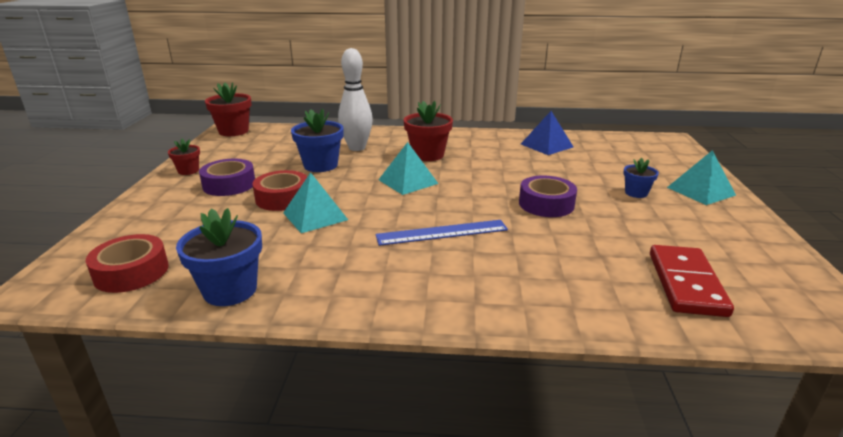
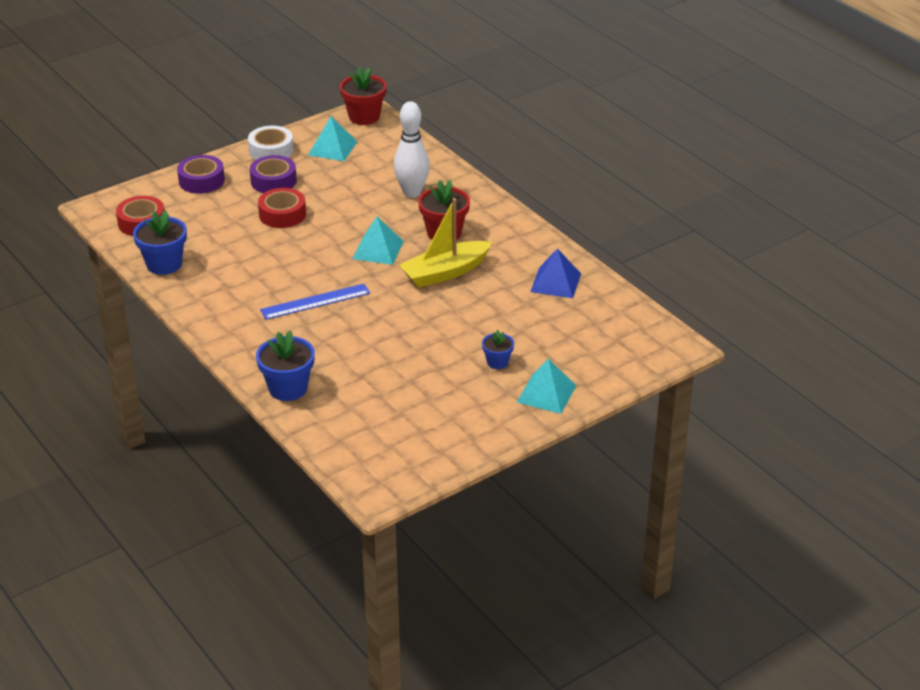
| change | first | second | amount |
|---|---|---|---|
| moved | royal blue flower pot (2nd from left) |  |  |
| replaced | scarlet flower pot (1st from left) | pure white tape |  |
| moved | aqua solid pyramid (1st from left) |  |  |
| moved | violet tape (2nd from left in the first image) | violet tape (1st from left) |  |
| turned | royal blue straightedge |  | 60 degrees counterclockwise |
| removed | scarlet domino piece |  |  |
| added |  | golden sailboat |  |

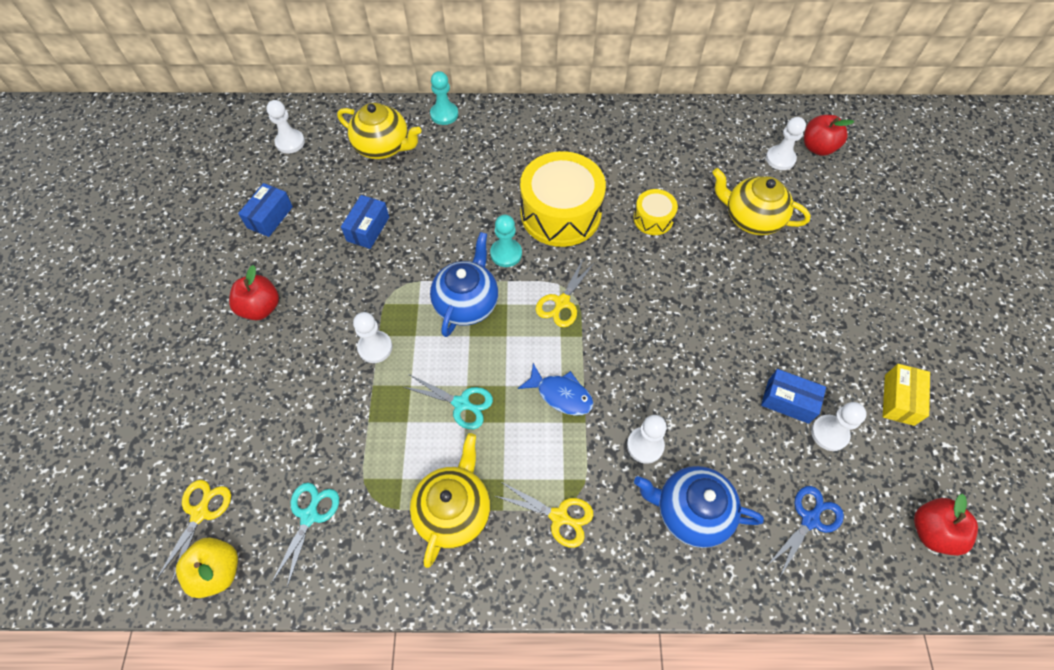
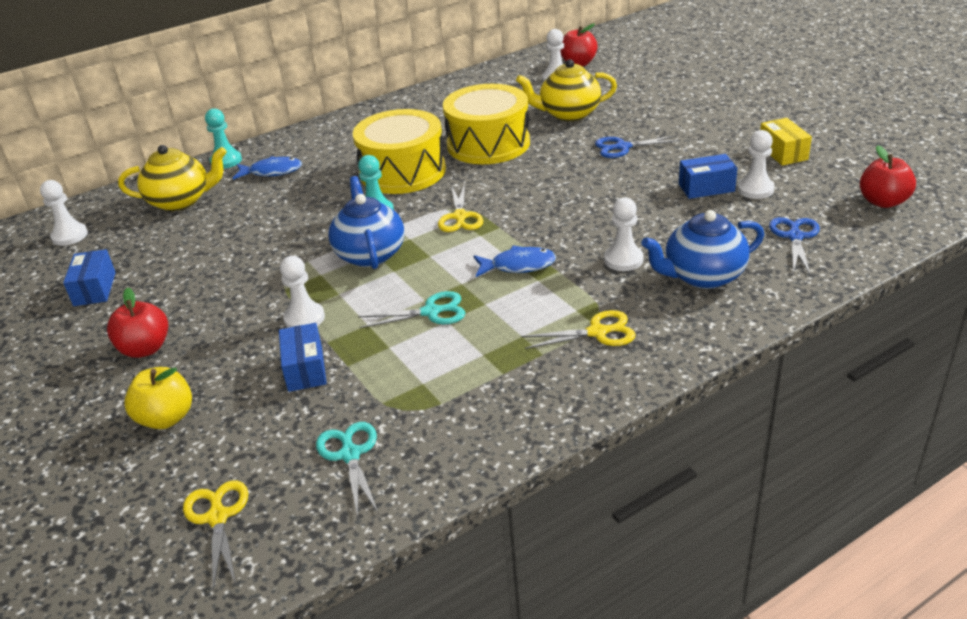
| change | first | second | amount |
|---|---|---|---|
| resized | golden toy drum (2nd from left) |  | x2.04 |
| moved | royal blue package (2nd from left) |  |  |
| removed | golden teapot (2nd from left) |  |  |
| moved | golden apple |  |  |
| added |  | royal blue shears (1st from left) |  |
| added |  | royal blue toy fish (1st from left) |  |

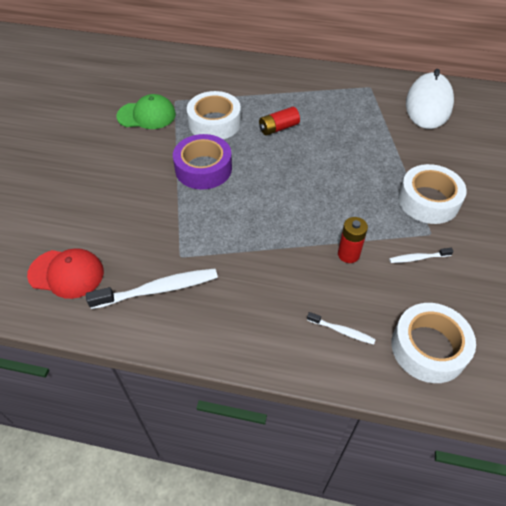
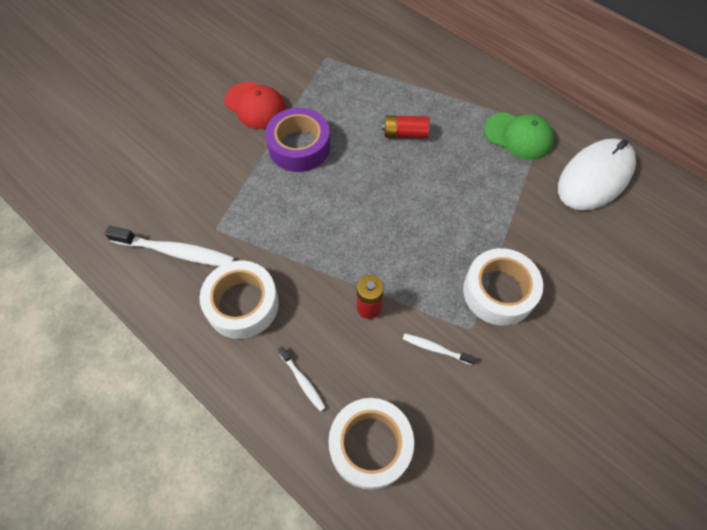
| change | first | second | amount |
|---|---|---|---|
| moved | pure white tape (1st from left) |  |  |
| moved | leaf-green cap |  |  |
| moved | scarlet cap |  |  |

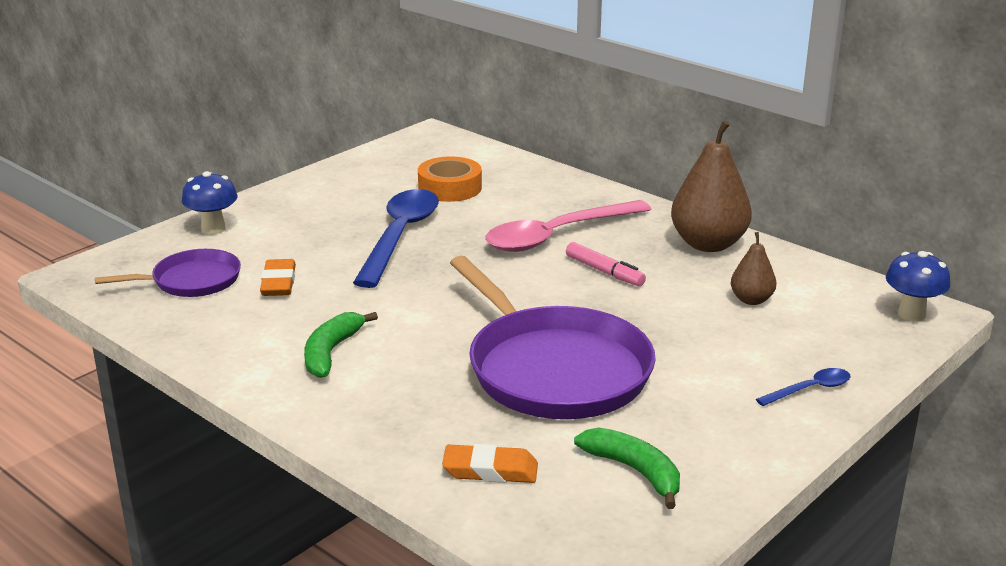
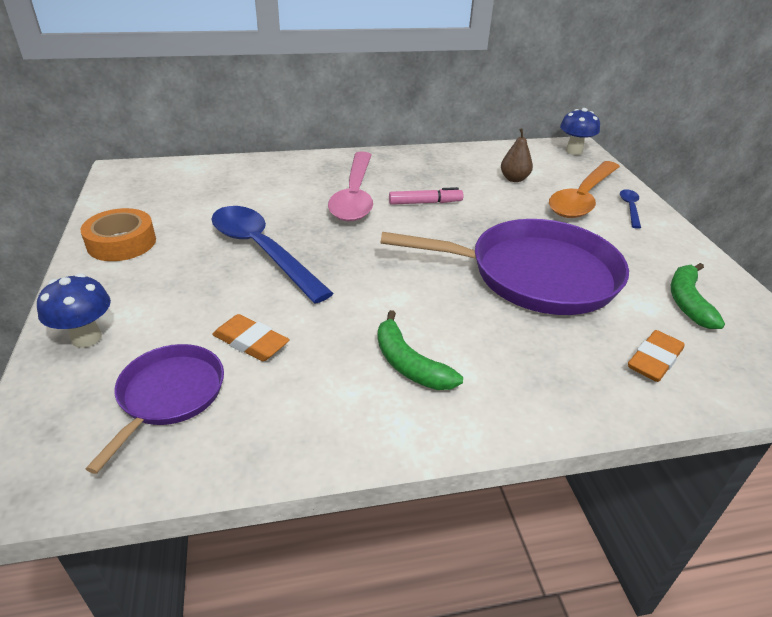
| change | first | second | amount |
|---|---|---|---|
| removed | brown toy pear (1st from left) |  |  |
| moved | bright orange tape |  |  |
| turned | leaf-green banana fruit (2nd from left) |  | 75 degrees counterclockwise |
| added |  | bright orange tablespoon |  |

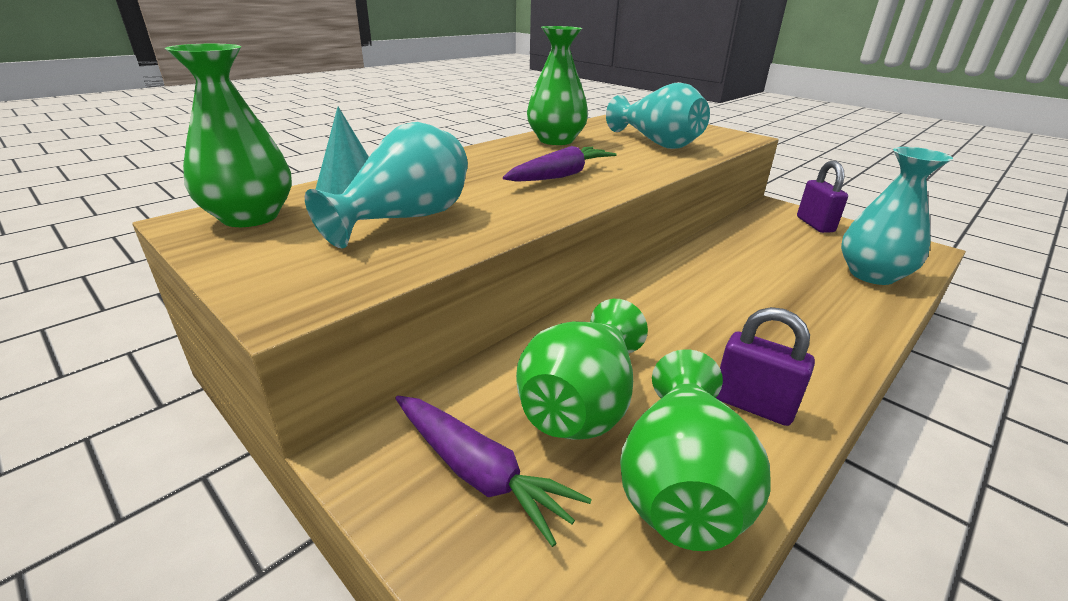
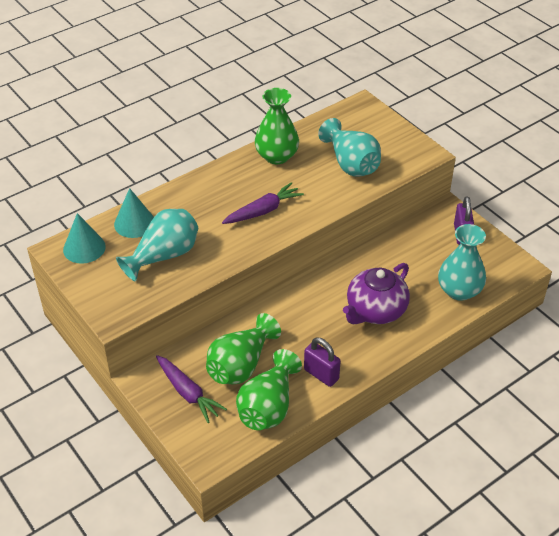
| change | first | second | amount |
|---|---|---|---|
| replaced | leaf-green tall vase (1st from left) | aqua cone shape (1st from left) |  |
| added |  | violet teapot |  |

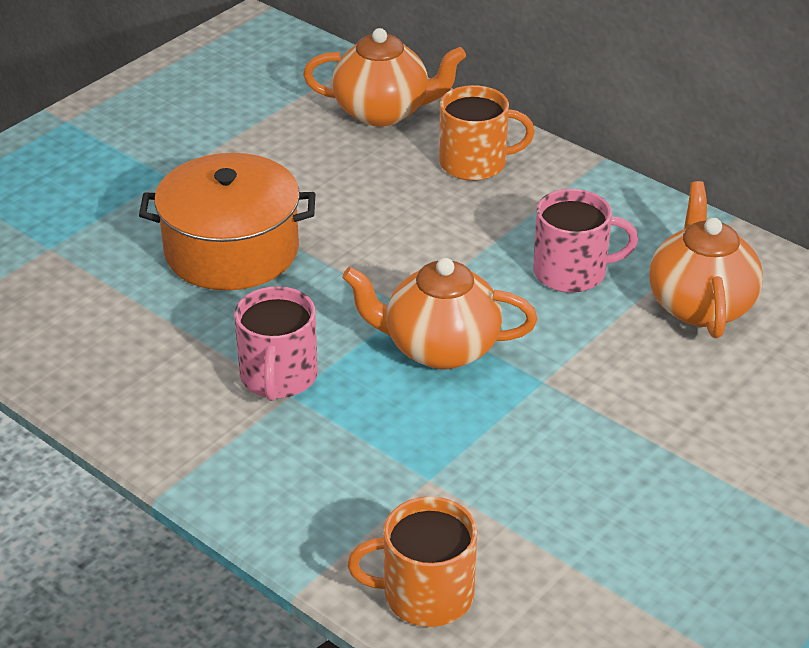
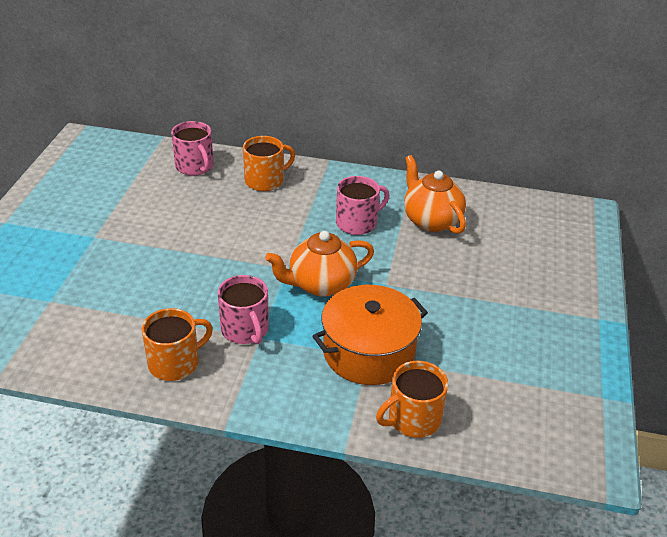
| change | first | second | amount |
|---|---|---|---|
| replaced | bright orange teapot (1st from left) | rosy mug (1st from left) |  |
| moved | bright orange cooking pot |  |  |
| added |  | bright orange mug (1st from left) |  |

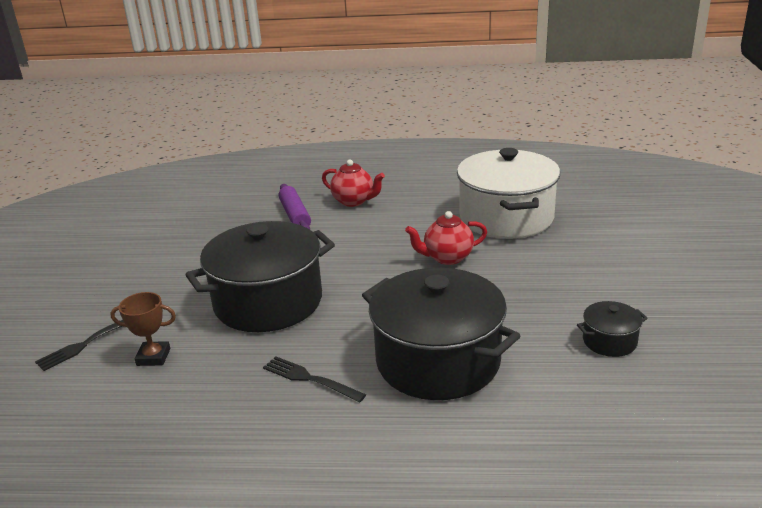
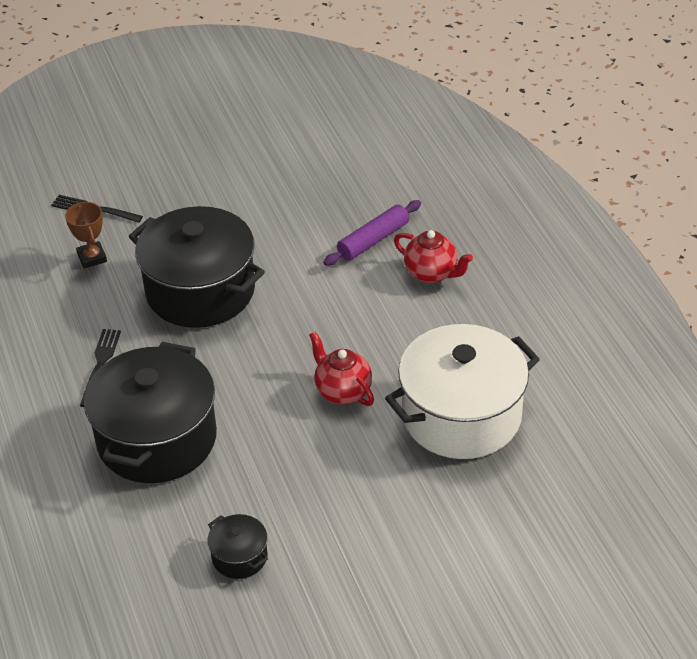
| change | first | second | amount |
|---|---|---|---|
| turned | scarlet teapot (1st from left in the first image) | scarlet teapot (2nd from left) | 60 degrees counterclockwise |

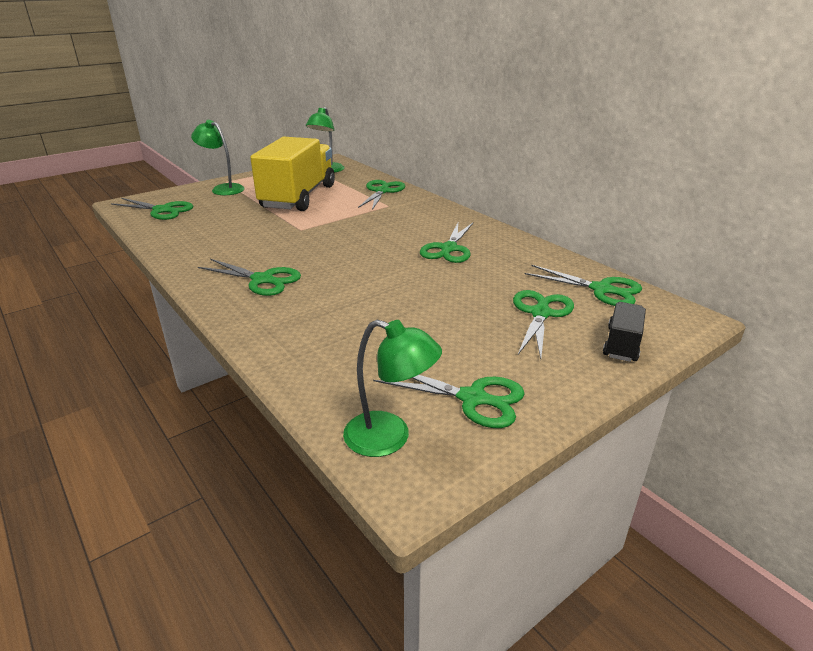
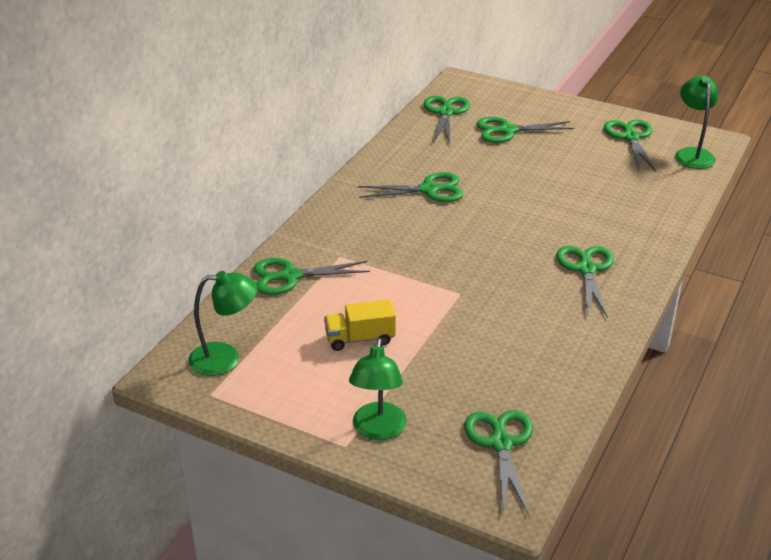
| change | first | second | amount |
|---|---|---|---|
| resized | golden lorry |  | x0.44 |
| removed | ebony lorry |  |  |

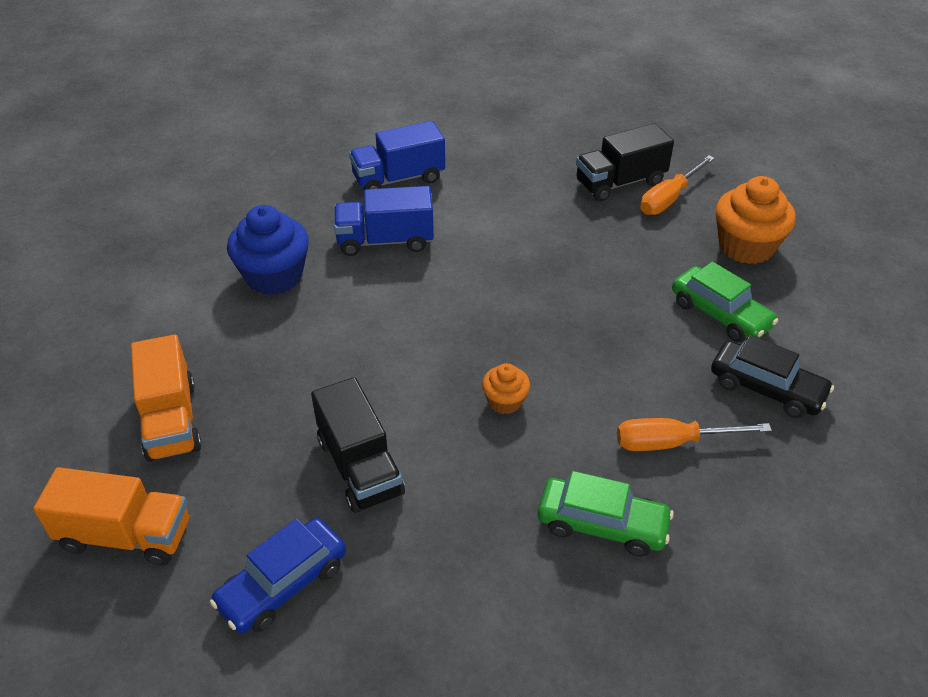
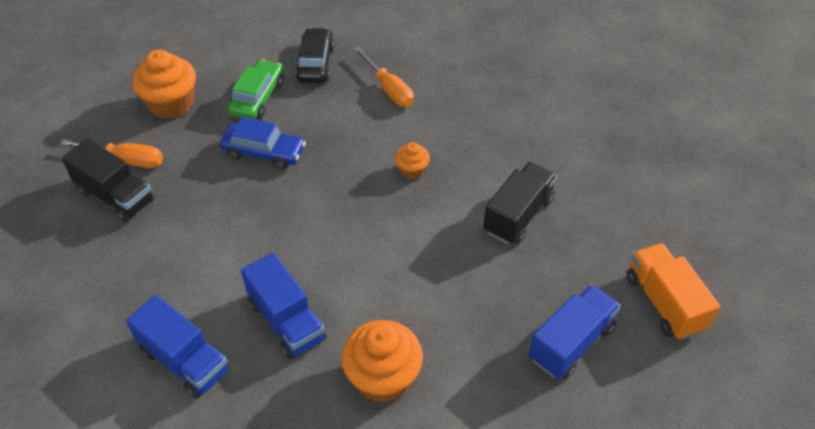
| change | first | second | amount |
|---|---|---|---|
| recoloured | royal blue fairy cake | bright orange fairy cake (2nd from left) |  |
| recoloured | bright orange lorry (2nd from left) | royal blue lorry (3rd from left) |  |
| removed | leaf-green car (1st from left) |  |  |
| moved | royal blue car |  |  |

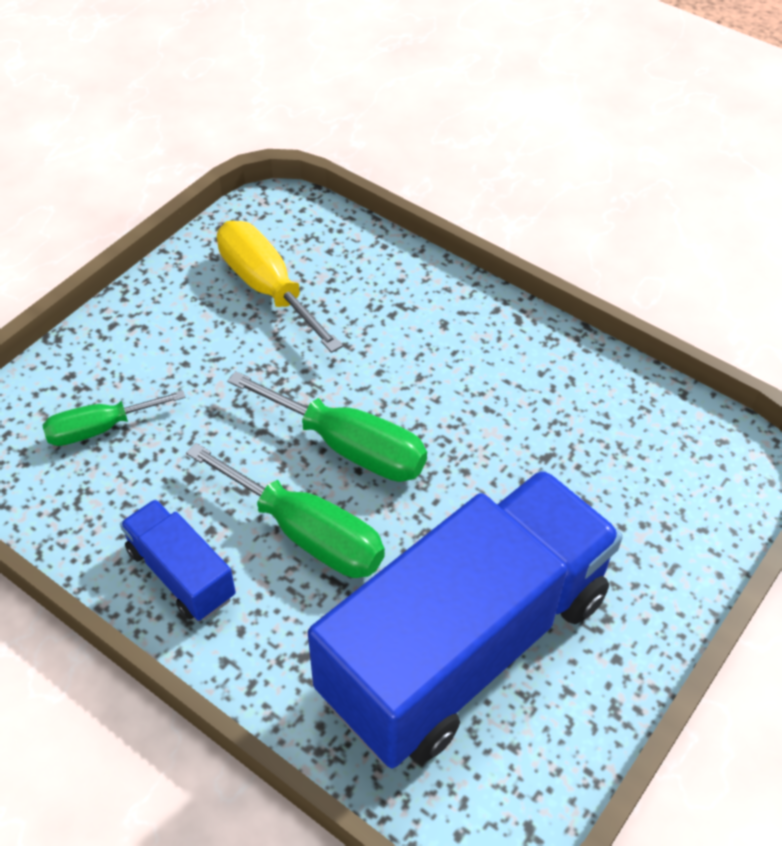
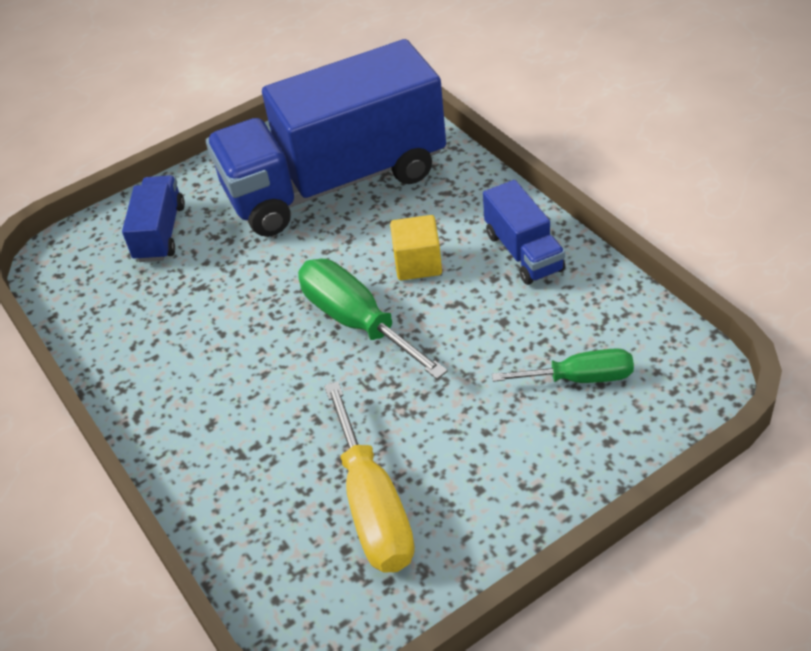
| change | first | second | amount |
|---|---|---|---|
| replaced | leaf-green hand screwdriver (2nd from left) | golden solid cube |  |
| added |  | royal blue lorry (1st from left) |  |

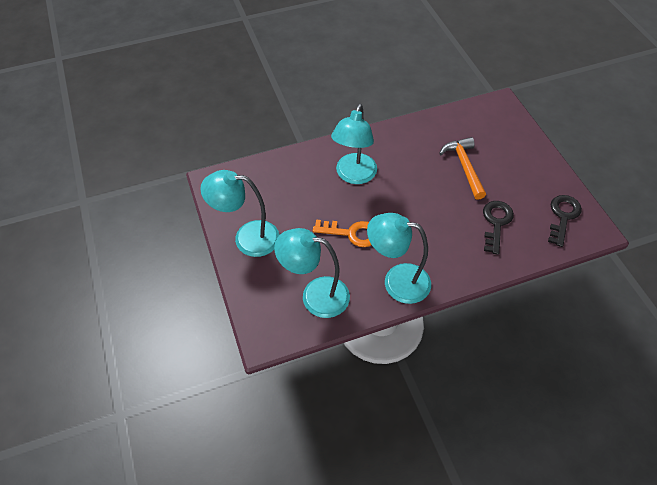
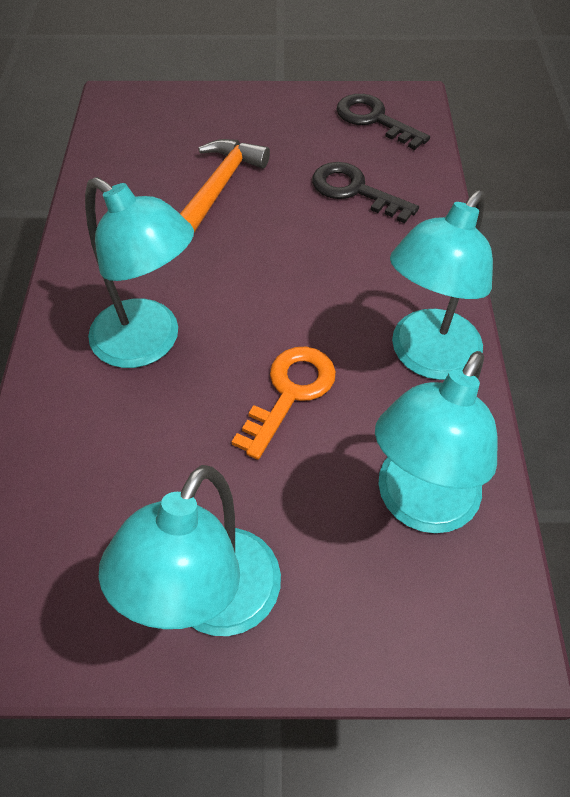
| change | first | second | amount |
|---|---|---|---|
| turned | bright orange claw hammer |  | 105 degrees clockwise |

